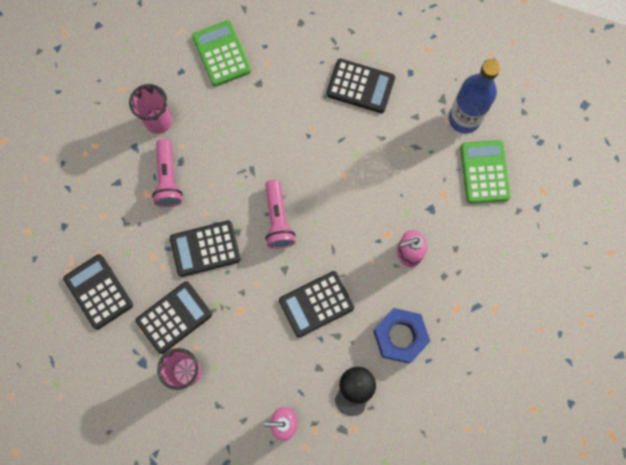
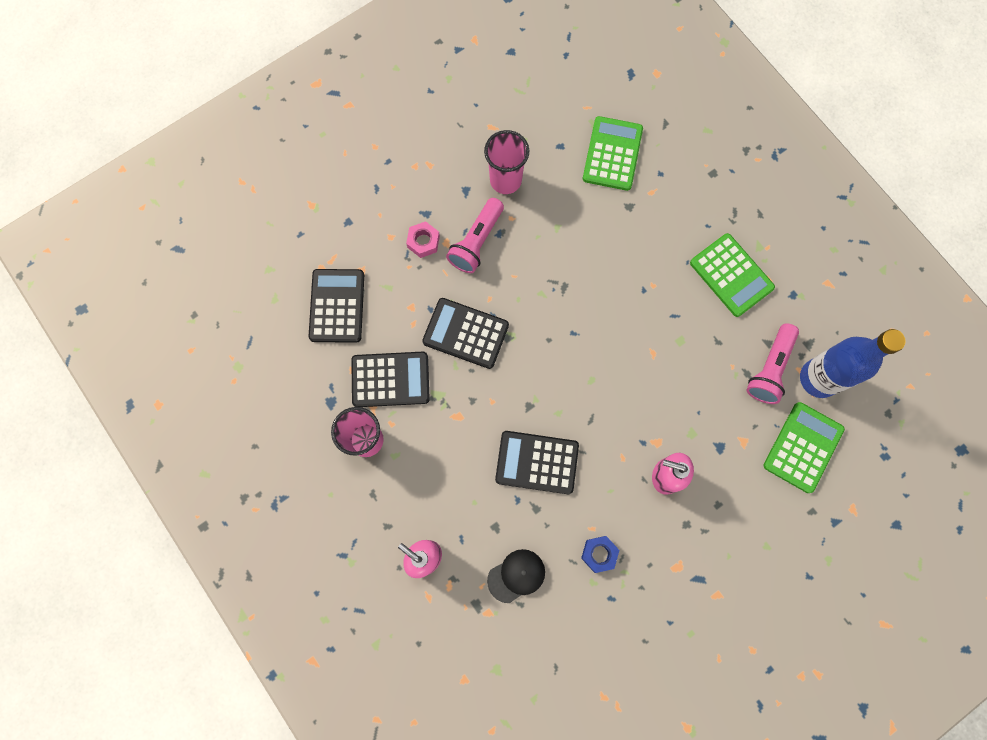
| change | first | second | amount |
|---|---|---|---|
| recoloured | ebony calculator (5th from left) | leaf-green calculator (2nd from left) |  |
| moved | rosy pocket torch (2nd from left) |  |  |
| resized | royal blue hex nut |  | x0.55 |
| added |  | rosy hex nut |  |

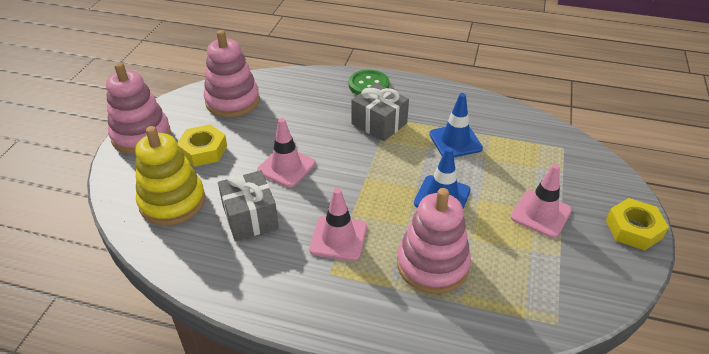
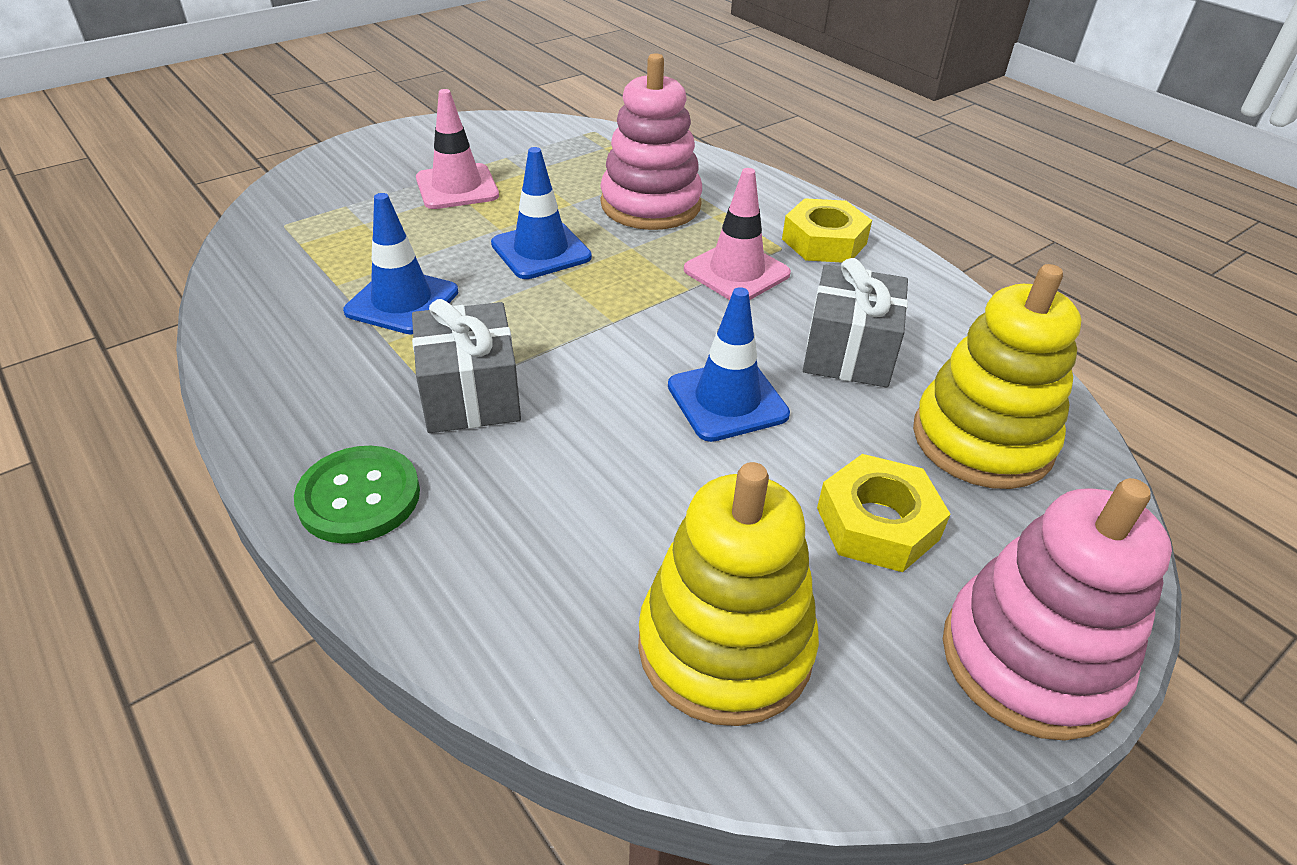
| change | first | second | amount |
|---|---|---|---|
| recoloured | rosy stacking toy (2nd from left) | golden stacking toy (1st from left) |  |
| recoloured | rosy road cone (1st from left) | royal blue road cone (3rd from left) |  |
| moved | golden hex nut (2nd from left in the first image) | golden hex nut (1st from left) |  |

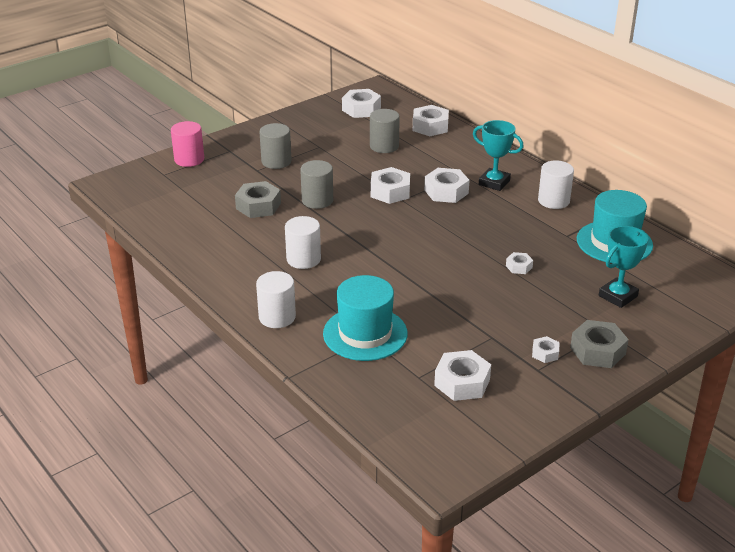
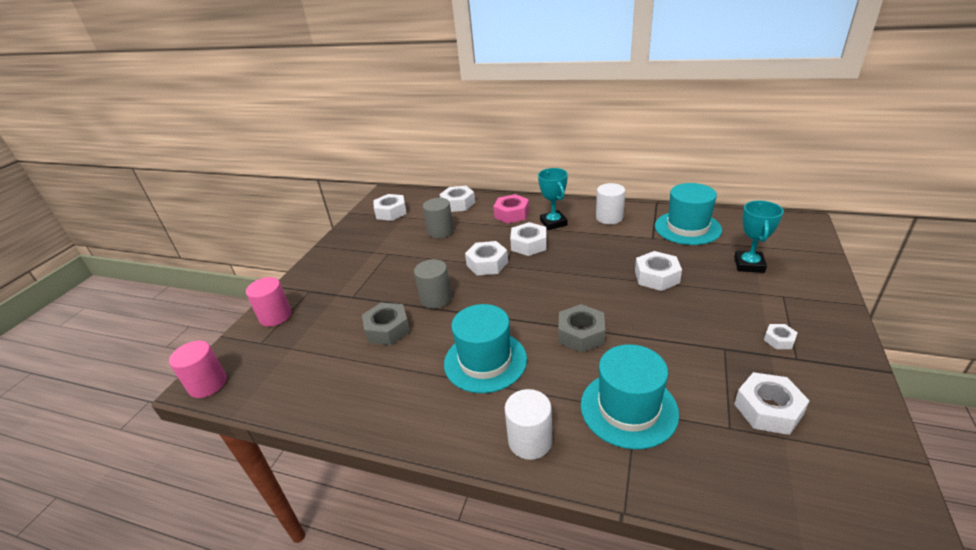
| change | first | second | amount |
|---|---|---|---|
| turned | aqua award cup (1st from left) |  | 75 degrees clockwise |
| removed | grey solid cylinder (1st from left) |  |  |
| replaced | pure white solid cylinder (2nd from left) | aqua hat (1st from left) |  |
| resized | pure white hex nut (6th from left in the first image) | pure white hex nut (5th from left) | x1.86 |
| moved | grey hex nut (2nd from left) |  |  |
| added |  | rosy hex nut |  |
| added |  | rosy solid cylinder (1st from left) |  |

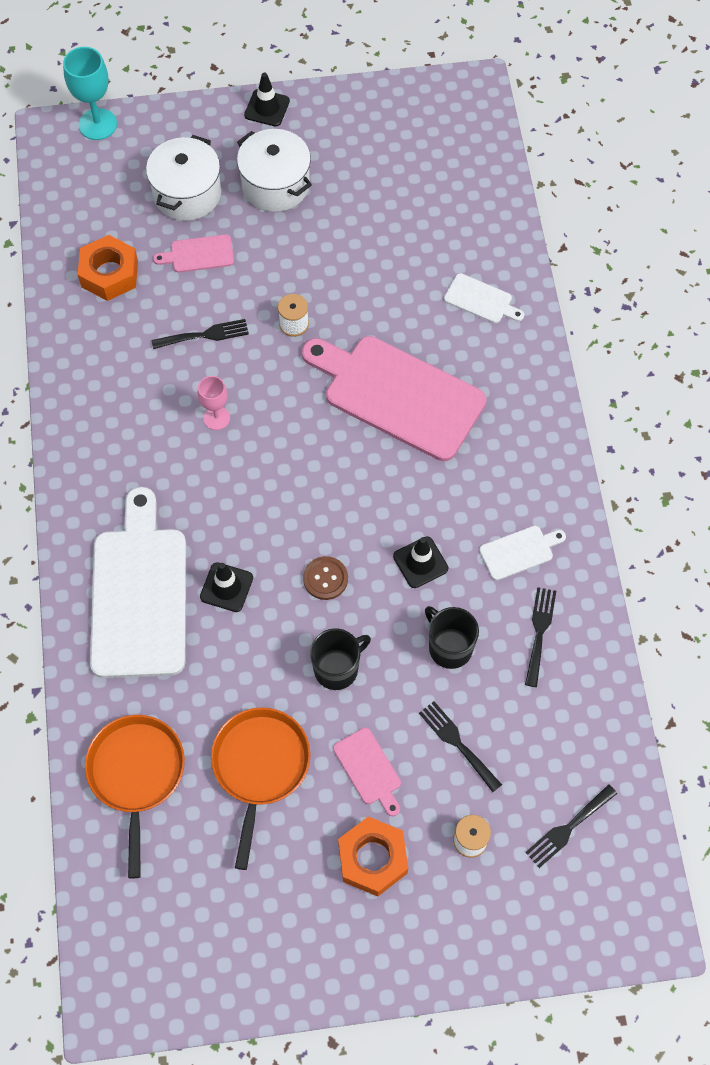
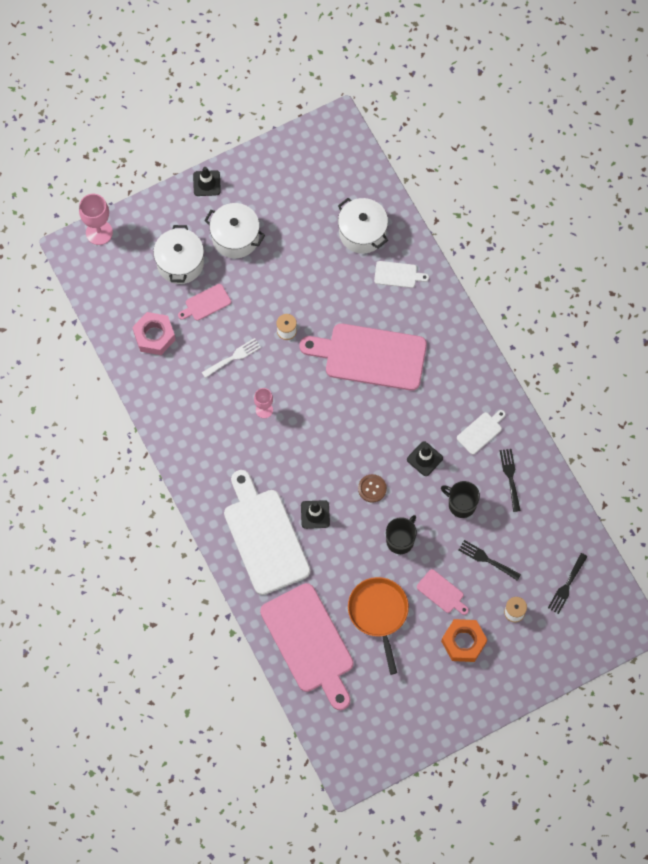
| change | first | second | amount |
|---|---|---|---|
| recoloured | aqua chalice | rosy chalice (1st from left) |  |
| recoloured | bright orange hex nut (1st from left) | rosy hex nut |  |
| recoloured | ebony dinner fork (1st from left) | pure white dinner fork |  |
| replaced | bright orange skillet (1st from left) | rosy bread board (2nd from left) |  |
| added |  | pure white cooking pot (3rd from left) |  |

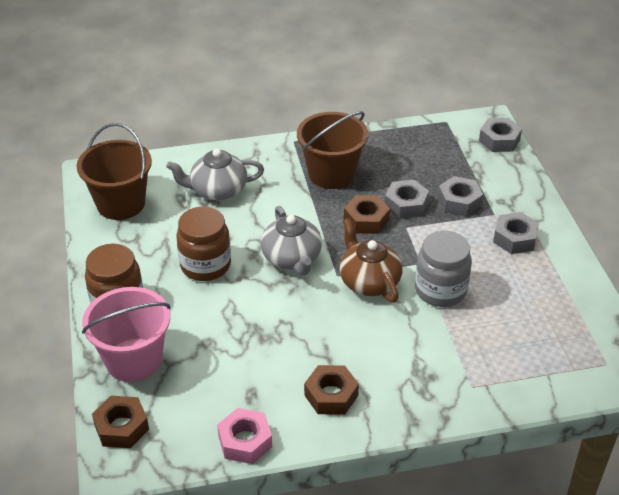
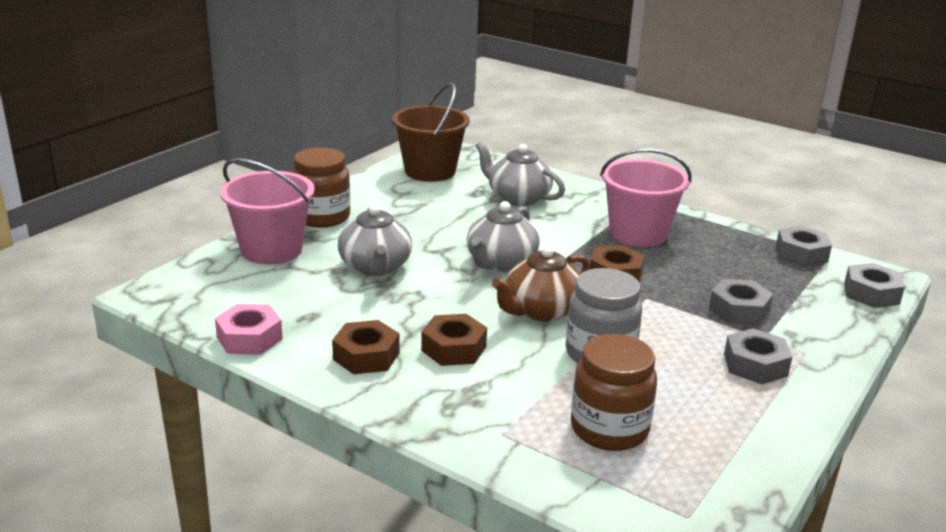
| change | first | second | amount |
|---|---|---|---|
| recoloured | brown sand bucket (2nd from left) | rosy sand bucket (2nd from left) |  |
| moved | grey hex nut (1st from left in the first image) | grey hex nut (3rd from left) |  |
| moved | brown jam jar (2nd from left) |  |  |
| turned | brown teapot |  | 150 degrees counterclockwise |
| moved | brown hex nut (1st from left in the first image) | brown hex nut (2nd from left) |  |
| added |  | grey teapot (1st from left) |  |

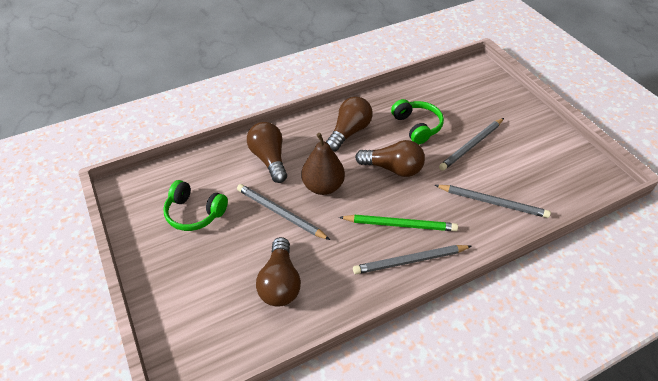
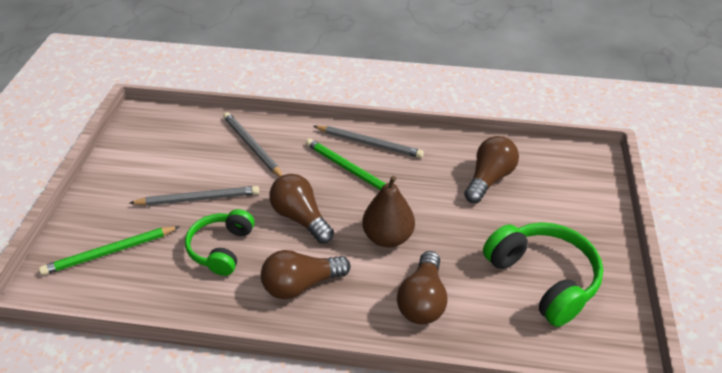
| change | first | second | amount |
|---|---|---|---|
| resized | leaf-green headset (1st from left in the first image) | leaf-green headset (2nd from left) | x1.51 |
| removed | grey wooden pencil (1st from left) |  |  |
| added |  | leaf-green wooden pencil (1st from left) |  |

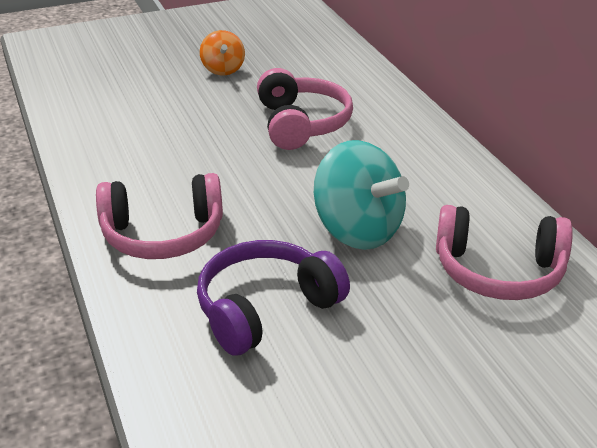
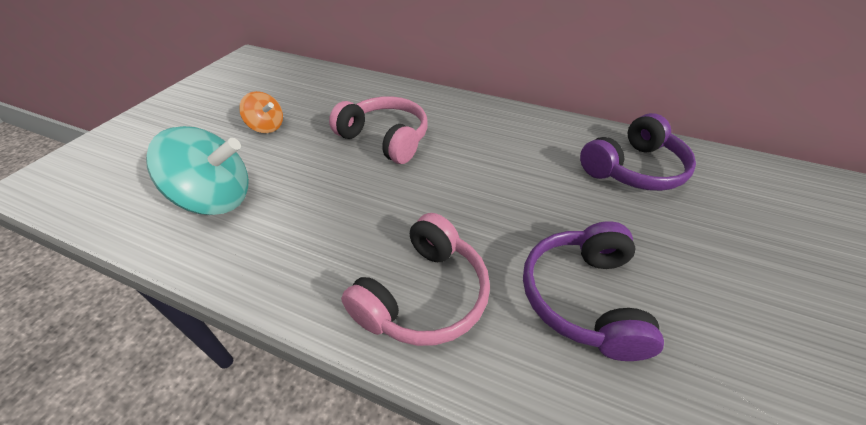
| change | first | second | amount |
|---|---|---|---|
| moved | aqua whirligig |  |  |
| recoloured | rosy headset (3rd from left) | violet headset (2nd from left) |  |

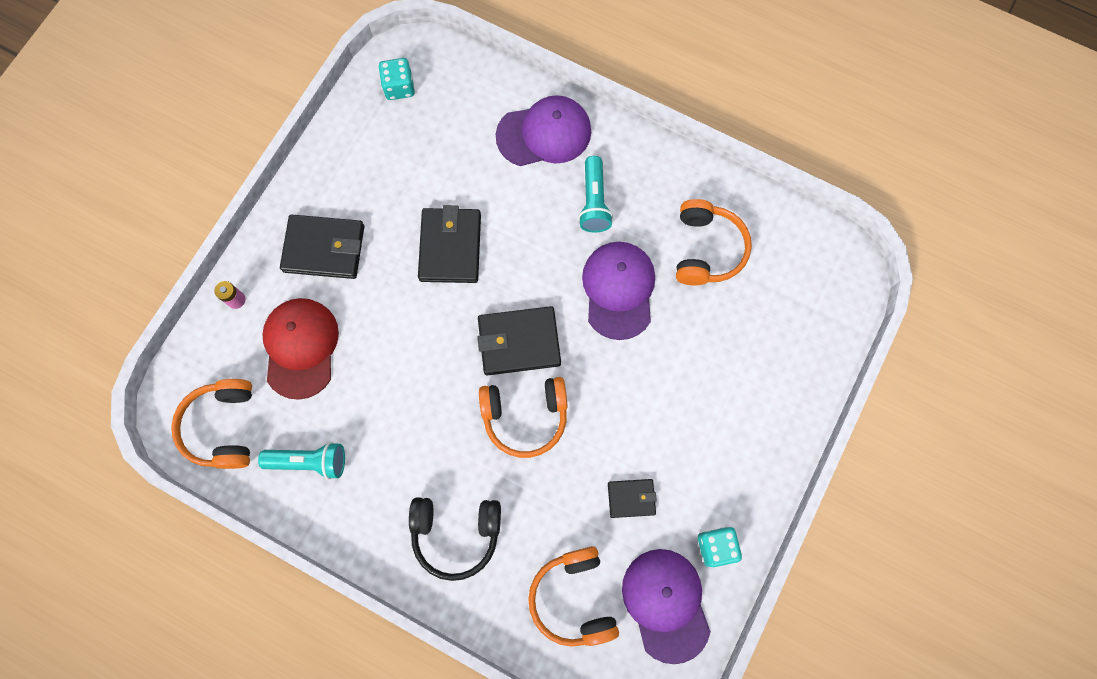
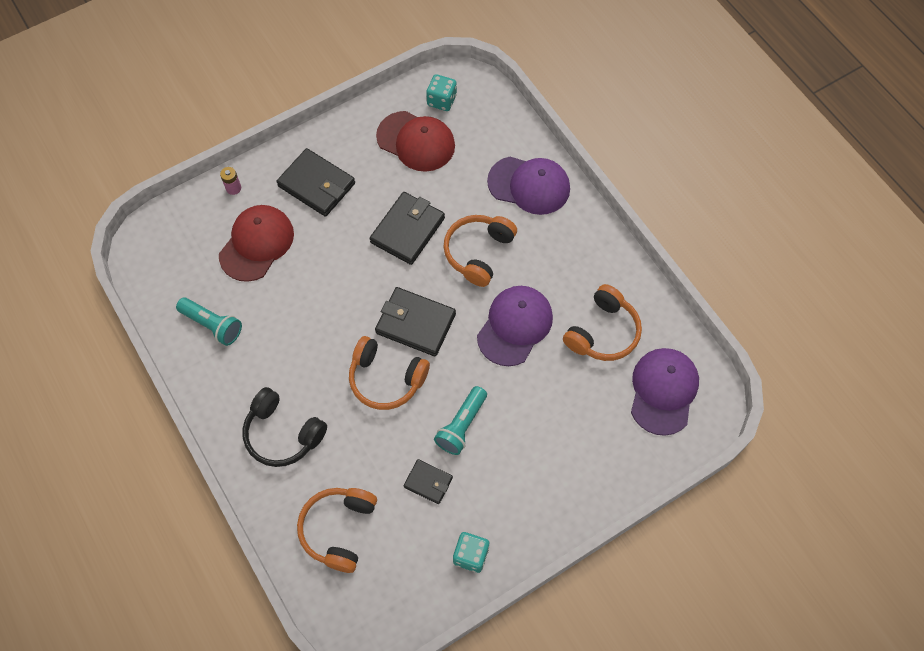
| change | first | second | amount |
|---|---|---|---|
| moved | aqua pocket torch (2nd from left) |  |  |
| moved | bright orange headset (1st from left in the first image) | bright orange headset (3rd from left) |  |
| moved | violet cap (3rd from left) |  |  |
| added |  | scarlet cap (2nd from left) |  |

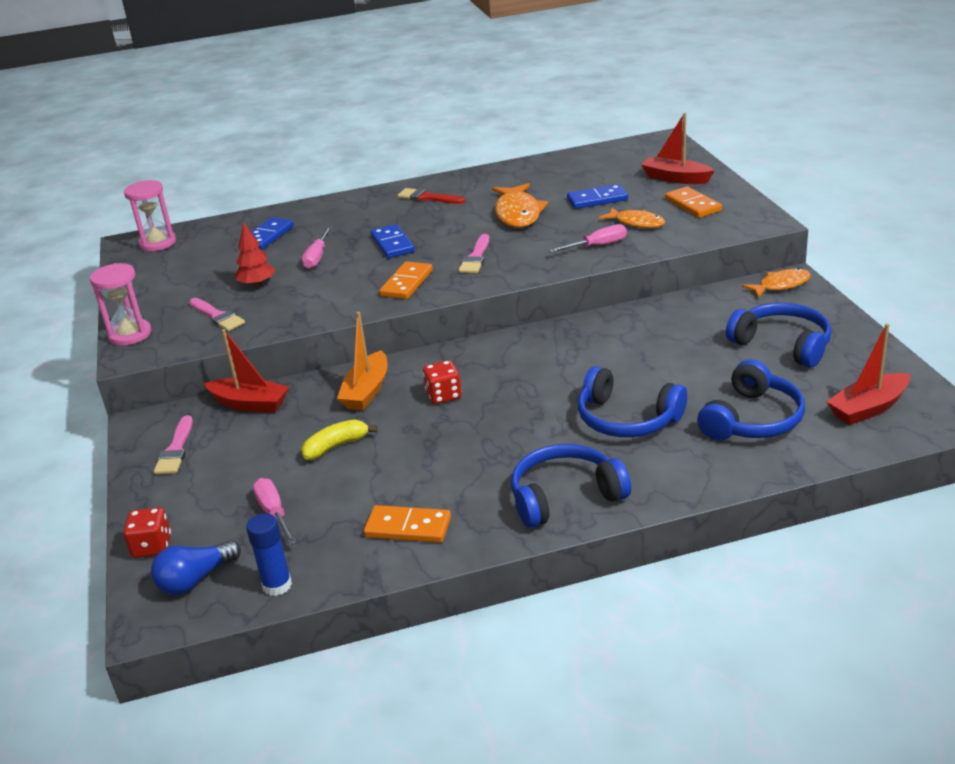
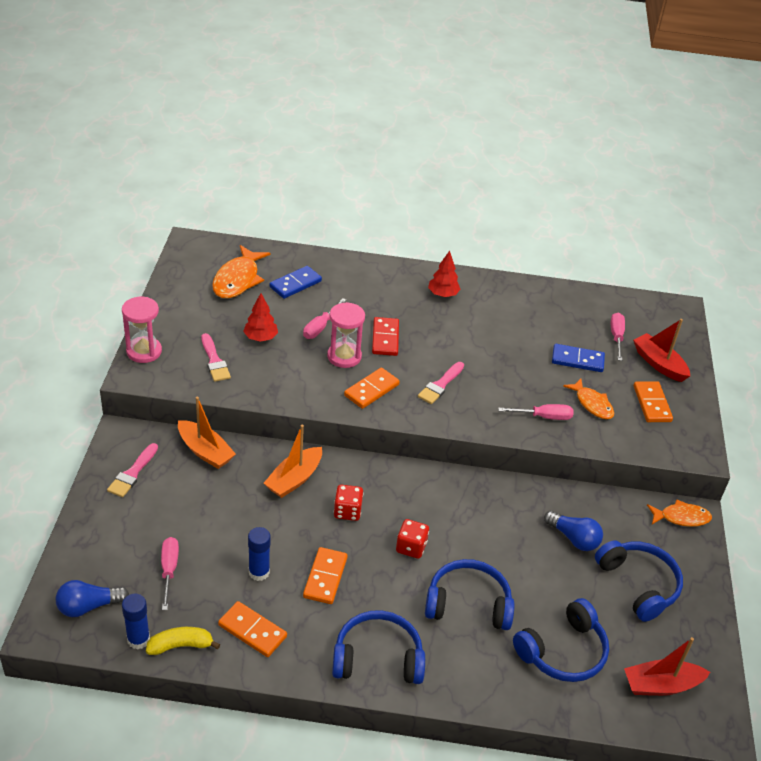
| change | first | second | amount |
|---|---|---|---|
| moved | rosy hourglass (2nd from left) |  |  |
| moved | bright orange toy fish (1st from left) |  |  |
| replaced | scarlet brush | scarlet tree (2nd from left) |  |
| recoloured | royal blue domino piece (2nd from left) | scarlet domino piece |  |
| recoloured | scarlet sailboat (1st from left) | bright orange sailboat (1st from left) |  |
| turned | royal blue headset (2nd from left) |  | 135 degrees clockwise |
| moved | golden banana fruit |  |  |
| moved | scarlet game die (1st from left in the first image) | scarlet game die (2nd from left) |  |
| added |  | rosy hand screwdriver (4th from left) |  |
| added |  | royal blue lightbulb (2nd from left) |  |
| added |  | royal blue glue stick (2nd from left) |  |
| added |  | bright orange domino piece (2nd from left) |  |

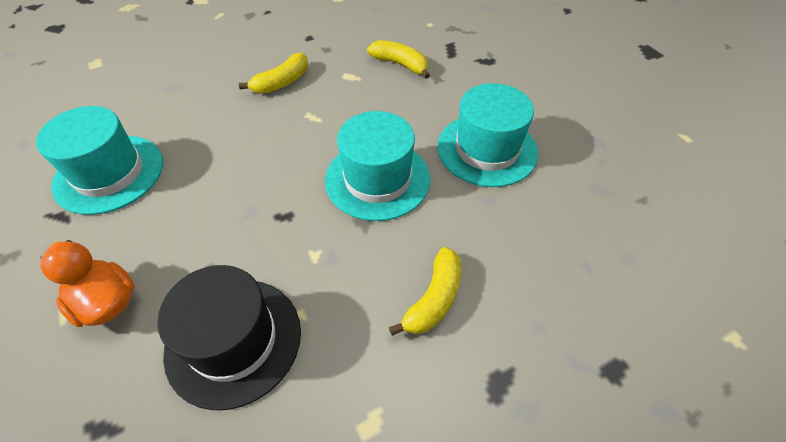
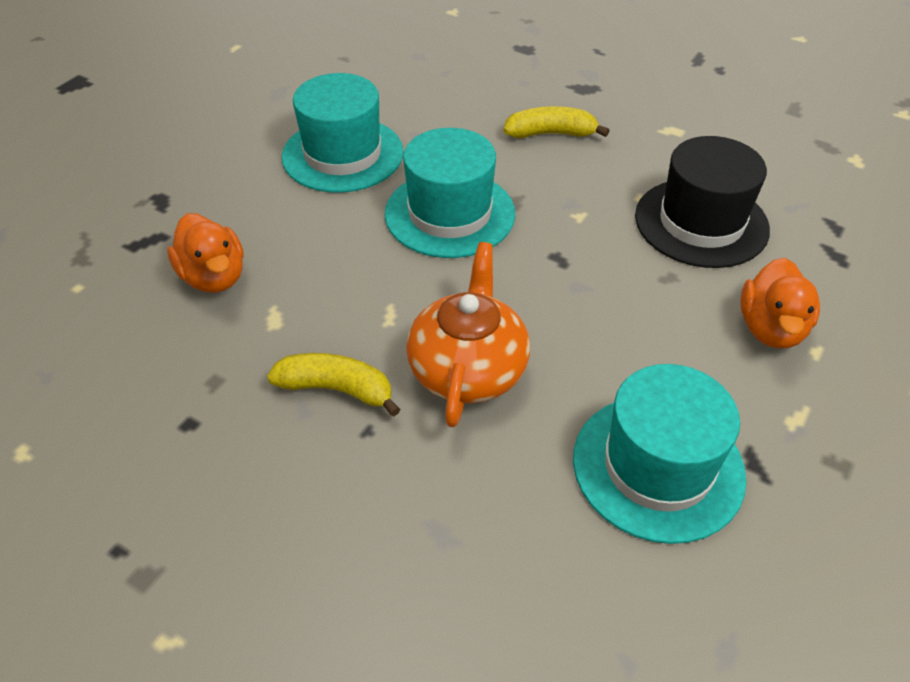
| change | first | second | amount |
|---|---|---|---|
| replaced | golden banana fruit (2nd from left) | bright orange duck (1st from left) |  |
| added |  | bright orange teapot |  |

